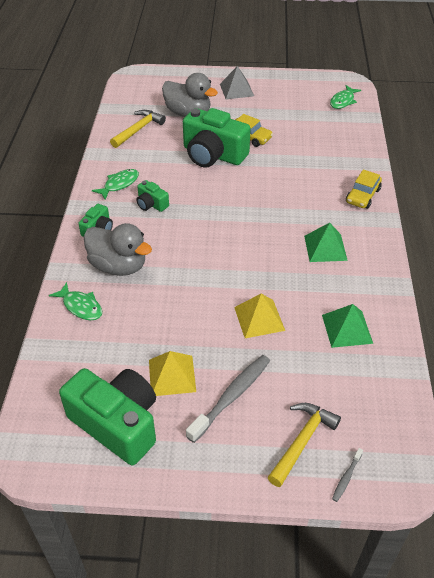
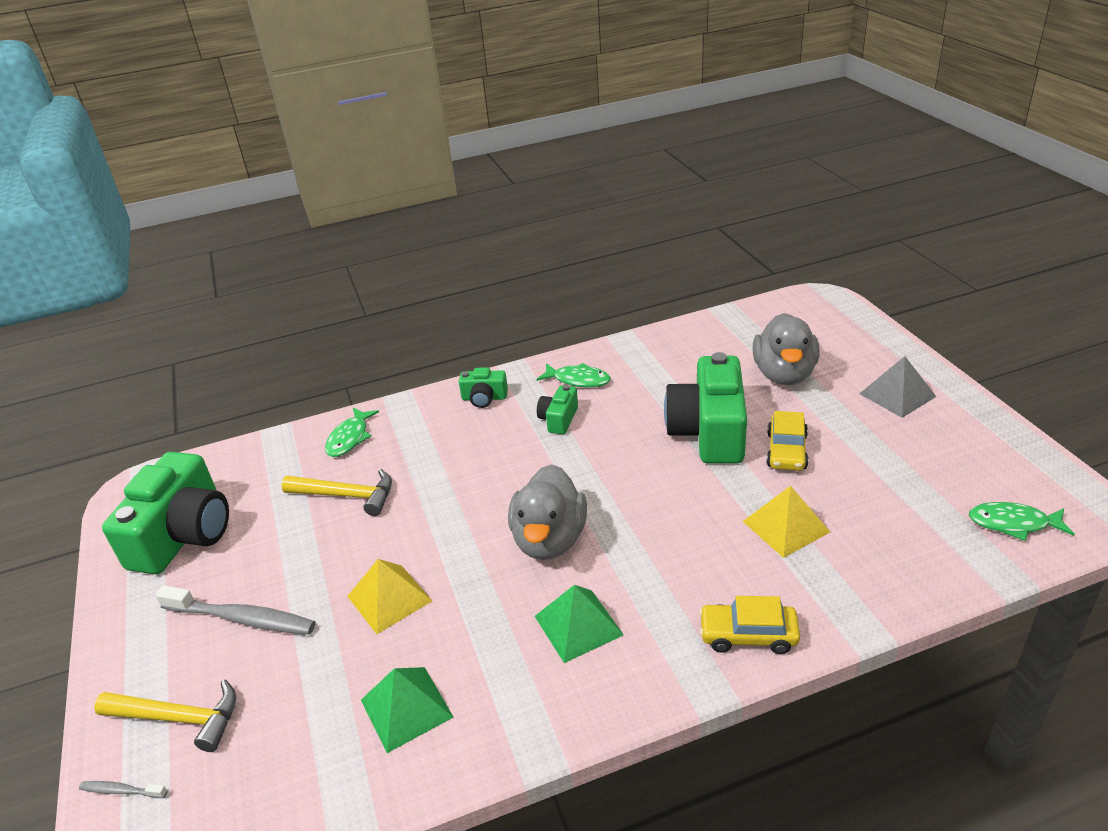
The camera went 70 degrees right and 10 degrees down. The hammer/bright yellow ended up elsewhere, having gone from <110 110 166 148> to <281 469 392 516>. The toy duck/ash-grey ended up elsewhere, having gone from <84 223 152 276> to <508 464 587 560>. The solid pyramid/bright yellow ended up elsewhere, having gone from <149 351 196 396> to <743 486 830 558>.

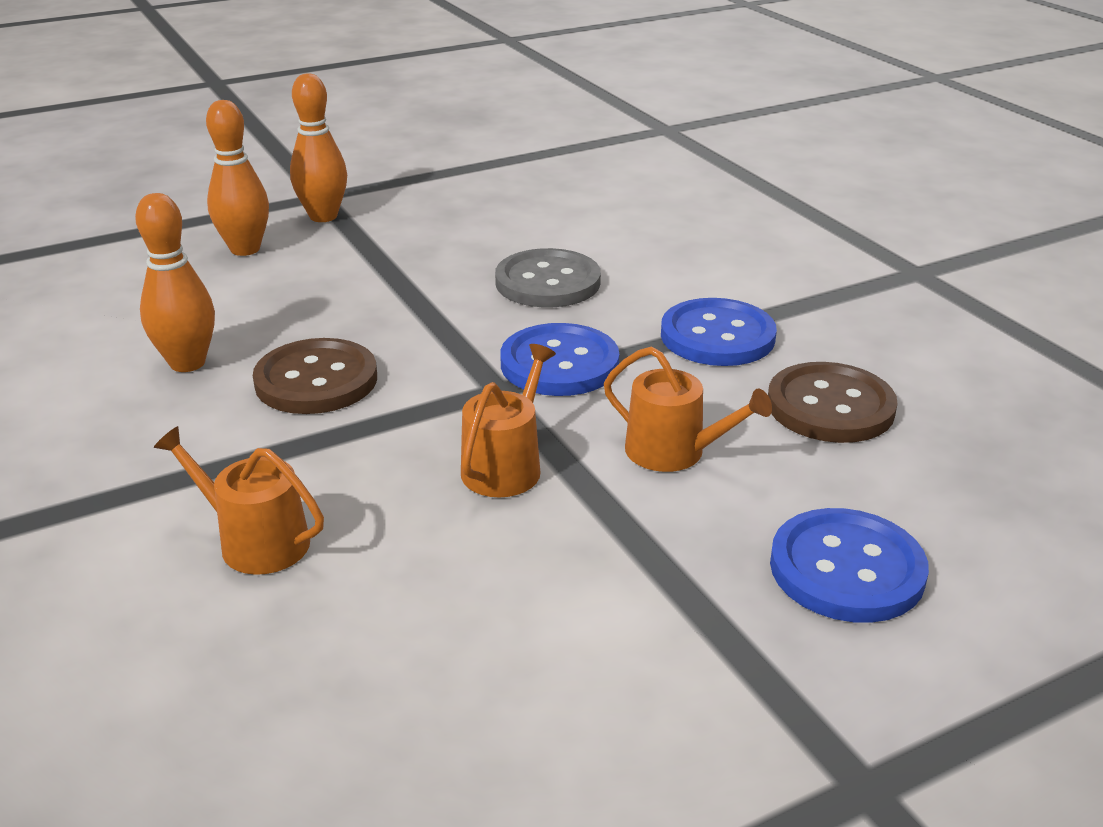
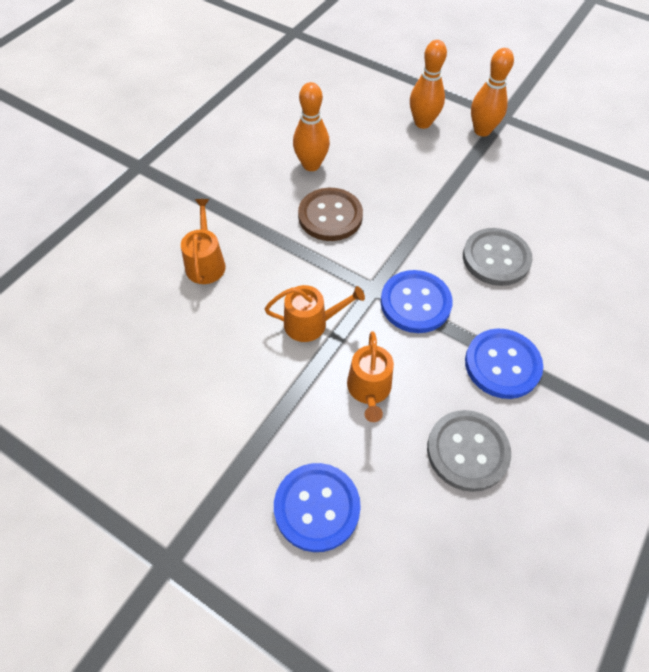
The camera went 60 degrees right and 25 degrees up. What was the sewing button/russet at <768 362 898 443> turned into the sewing button/ash-grey at <427 410 511 492>.

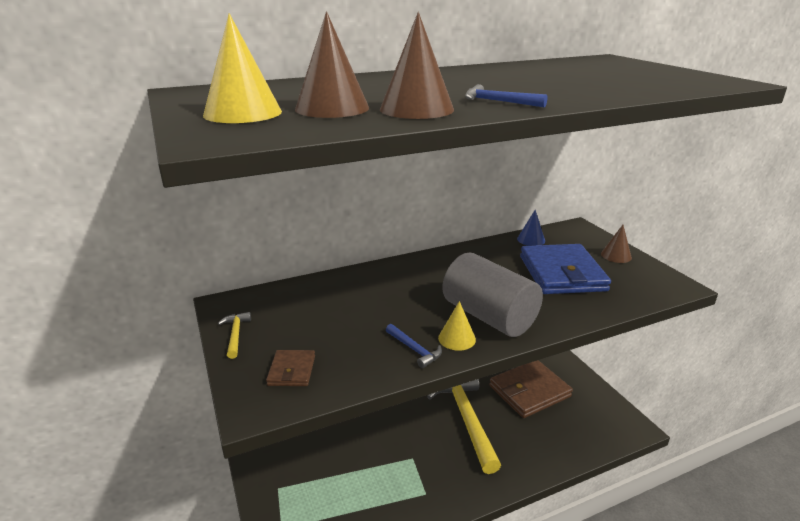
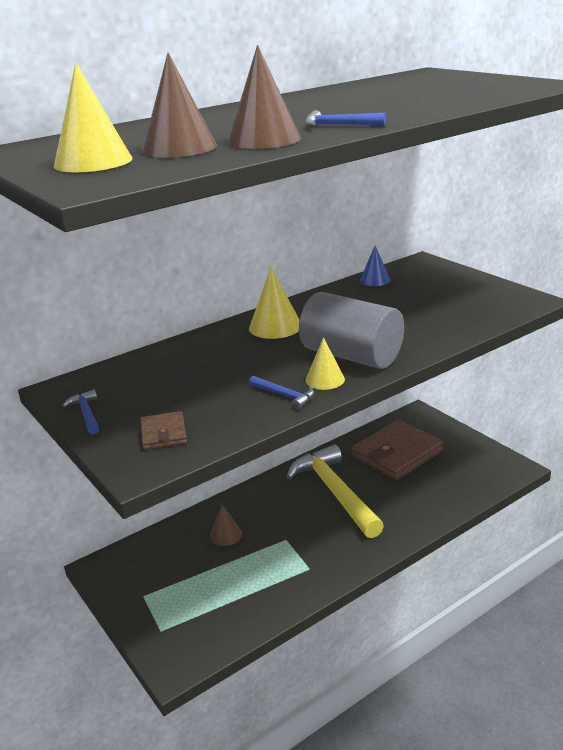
The camera went 10 degrees left and 0 degrees up. The solid cone/russet ended up elsewhere, having gone from <601 225 632 263> to <210 505 242 546>. The second view lost the card wallet/cobalt at <520 244 611 294>. What was the hammer/bright yellow at <218 312 251 359> turned into the hammer/cobalt at <62 389 99 435>. The second view gained the solid cone/bright yellow at <249 267 299 339>.

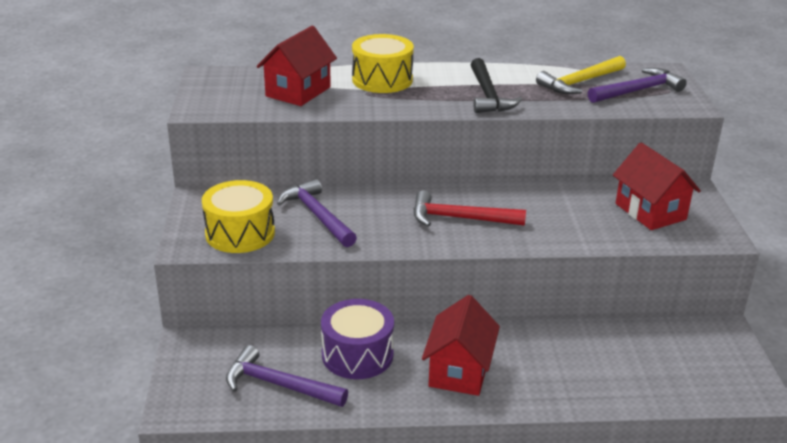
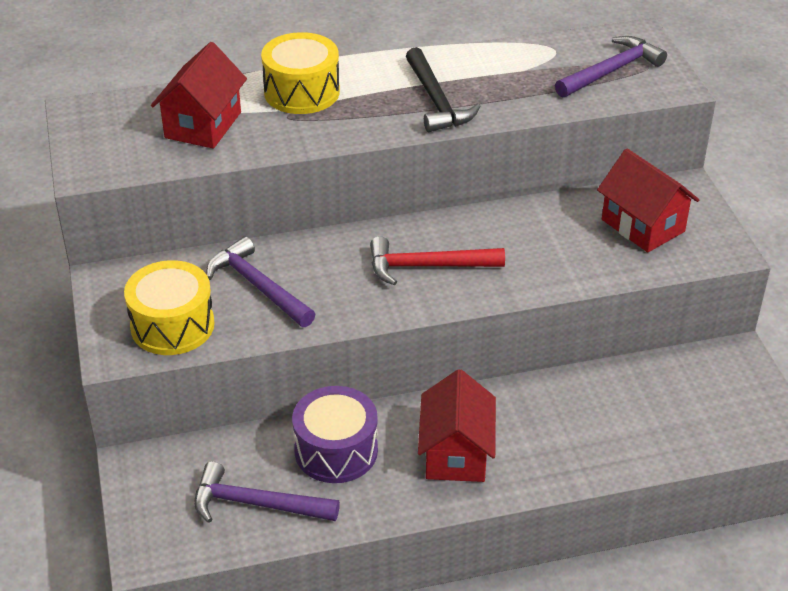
The camera went 10 degrees left and 10 degrees up. The second view lost the hammer/bright yellow at <536 56 626 94>.

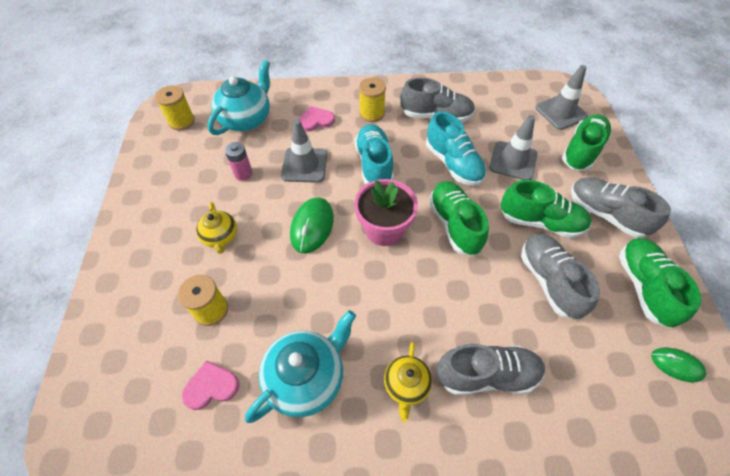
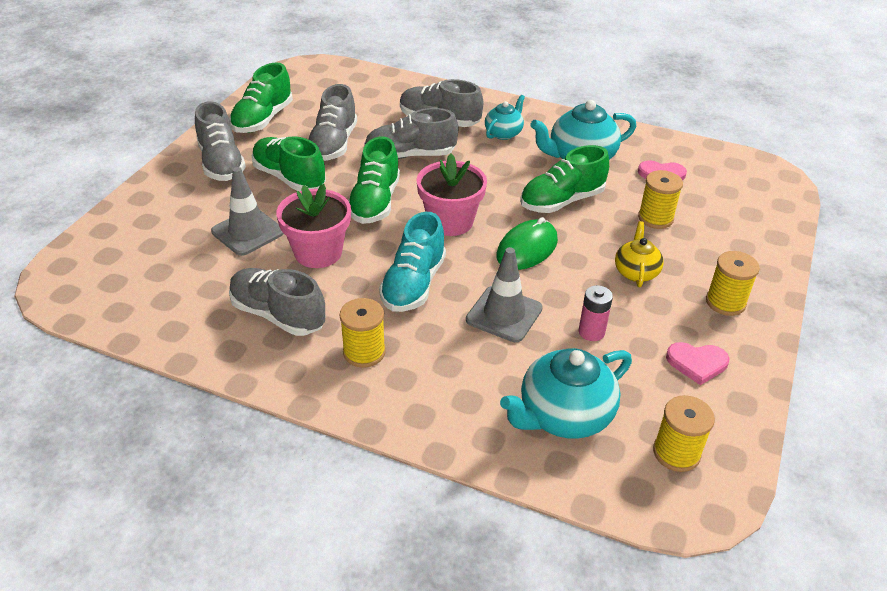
The camera went 155 degrees left and 15 degrees down. The second view lost the road cone/ash-grey at <535 65 588 130>. The heart shape/pink ended up elsewhere, having gone from <299 106 335 132> to <666 342 729 385>. Where the lace-up shoe/aqua stood at <426 112 486 186>, the plant pot/pink came to stand at <276 184 351 268>. The lace-up shoe/emerald ended up elsewhere, having gone from <562 114 612 171> to <520 145 609 213>. What was the tea pot/bright yellow at <384 342 432 422> turned into the tea pot/aqua at <485 95 525 140>. The second view lost the mouse/emerald at <651 347 706 382>. The second view gained the lace-up shoe/ash-grey at <364 108 458 159>. The second view gained the spool/bright yellow at <706 251 760 316>.

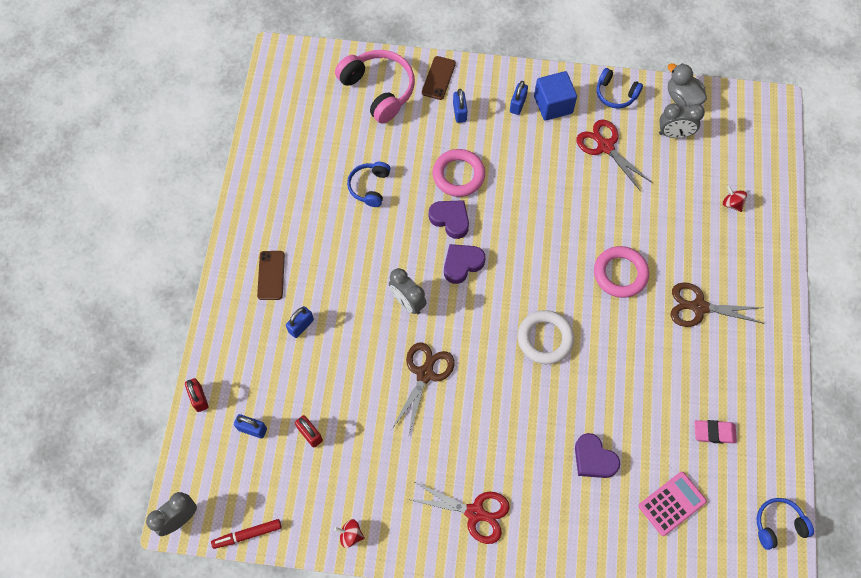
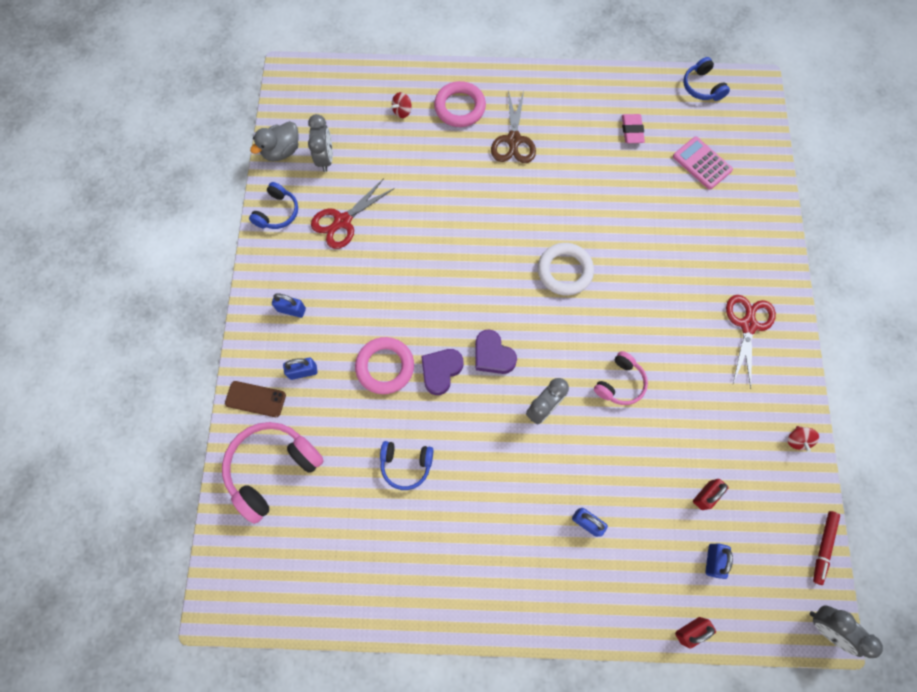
The camera went 95 degrees left and 5 degrees up. The second view lost the block/cobalt at <534 71 577 121>. The hoop/pink ended up elsewhere, having gone from <594 246 649 298> to <434 81 486 127>. The second view lost the smartphone/russet at <257 251 285 300>. Where the scissors/russet stood at <392 342 455 437>, the headphones/pink came to stand at <594 351 648 405>. The second view lost the heart shape/royal purple at <575 433 620 478>. The marker pen/red at <211 519 281 549> ended up facing another way, 45 degrees clockwise from before.

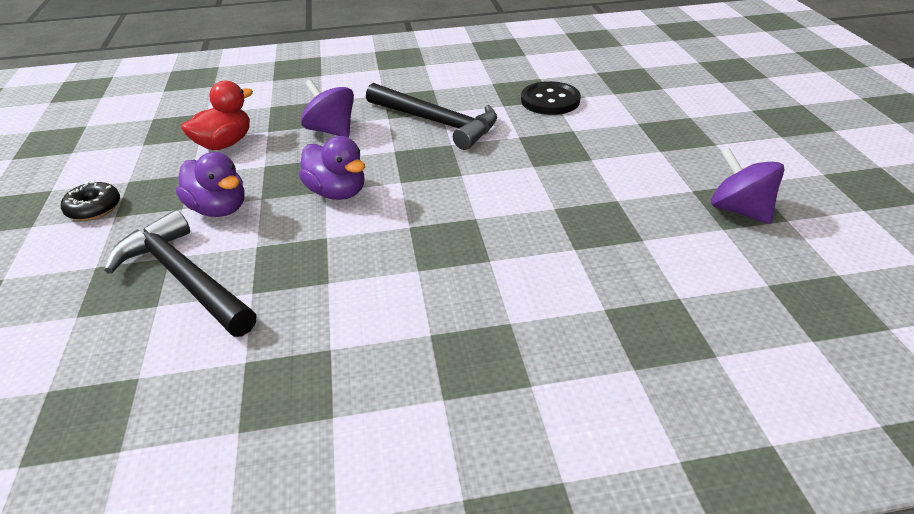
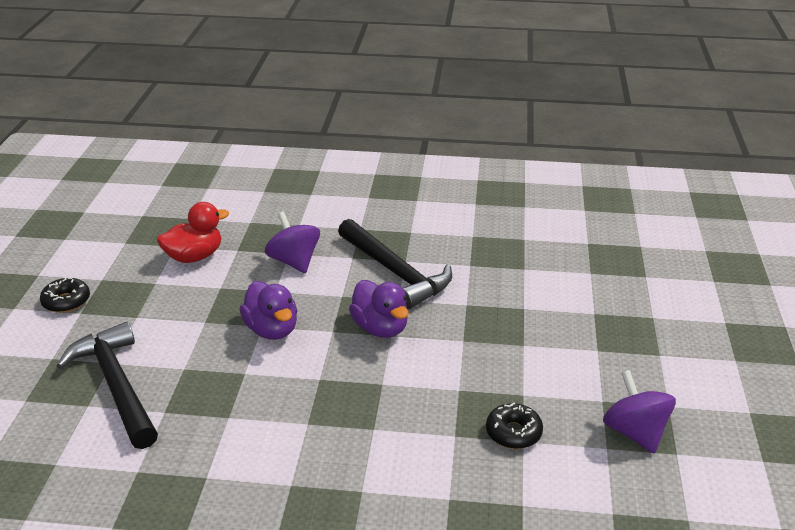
The camera went 15 degrees right and 5 degrees down. The second view lost the sewing button/black at <521 81 581 115>. The toy duck/royal purple ended up elsewhere, having gone from <176 152 244 217> to <349 280 409 338>. The second view gained the donut/black at <486 402 543 449>.

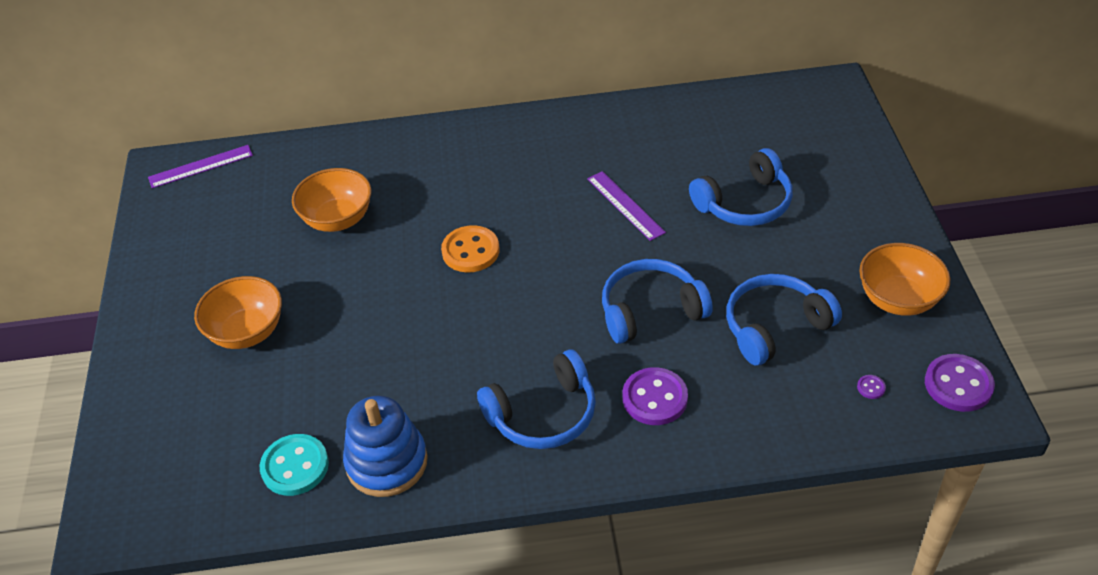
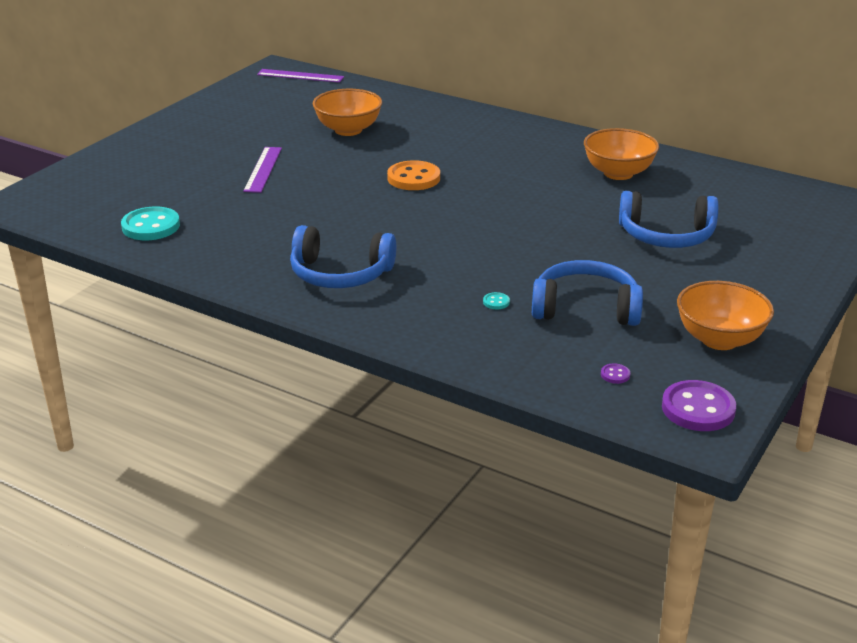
The camera went 35 degrees right and 15 degrees down. The measuring stick/royal purple ended up elsewhere, having gone from <587 171 666 241> to <243 147 282 193>. The second view lost the headphones/cobalt at <602 259 713 344>. The deep dish/bright orange ended up elsewhere, having gone from <194 276 282 349> to <584 128 659 180>. The second view lost the sewing button/royal purple at <622 367 688 425>. The second view lost the stacking rings/cobalt at <343 396 428 497>. The second view gained the sewing button/aqua at <483 292 510 309>.

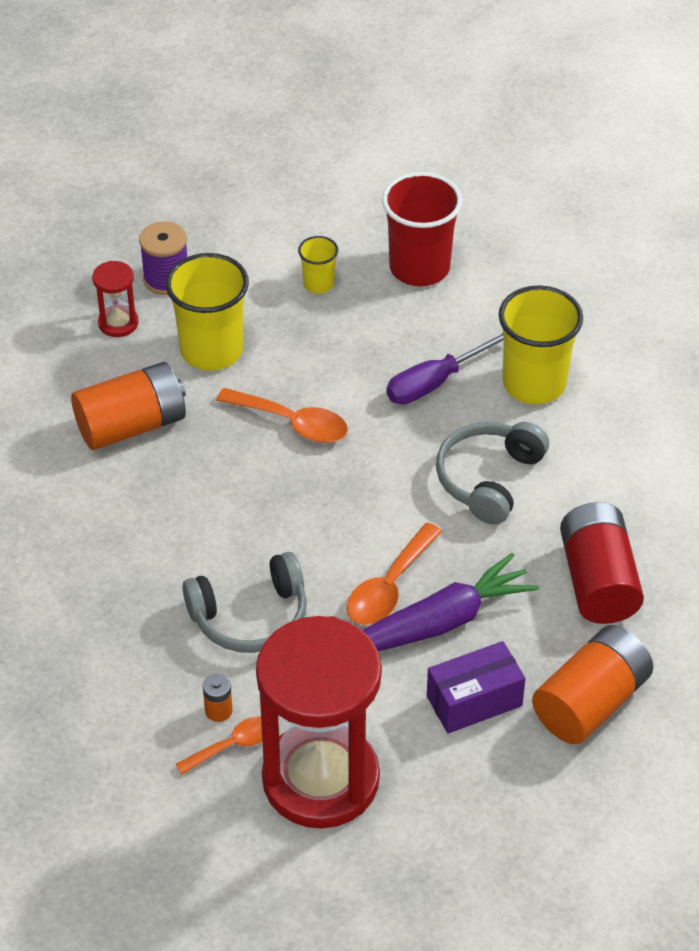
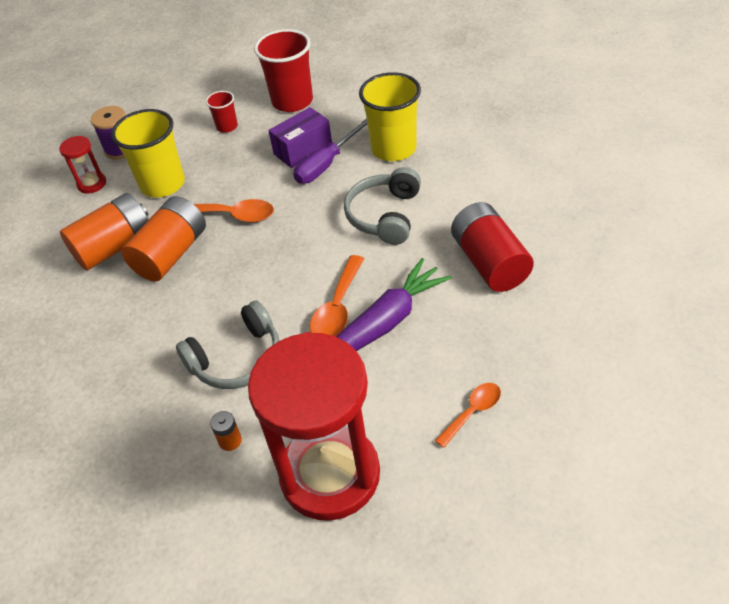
The camera went 10 degrees left and 0 degrees up. What was the tumbler/bright yellow at <298 236 338 294> turned into the tumbler/red at <206 91 238 133>. The AA battery/bright orange ended up elsewhere, having gone from <532 625 653 744> to <121 196 206 282>. The parcel/royal purple ended up elsewhere, having gone from <427 641 525 734> to <268 107 332 168>. The spoon/bright orange ended up elsewhere, having gone from <175 716 262 775> to <435 383 501 448>.

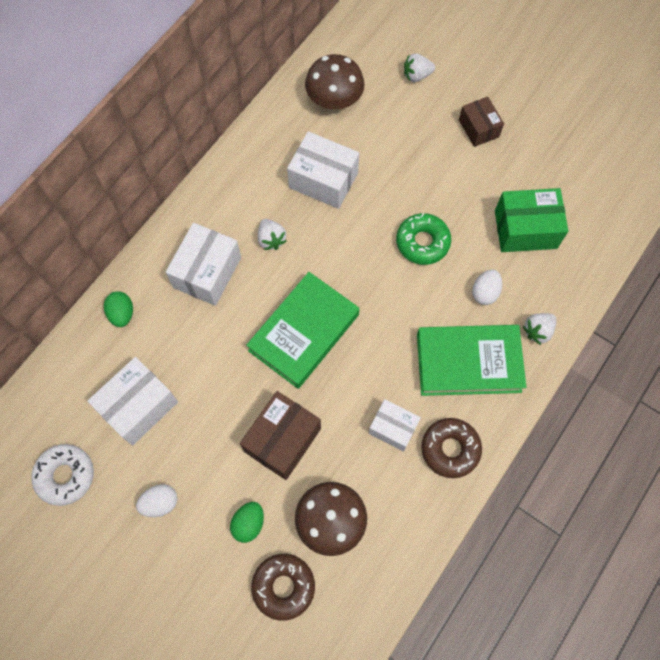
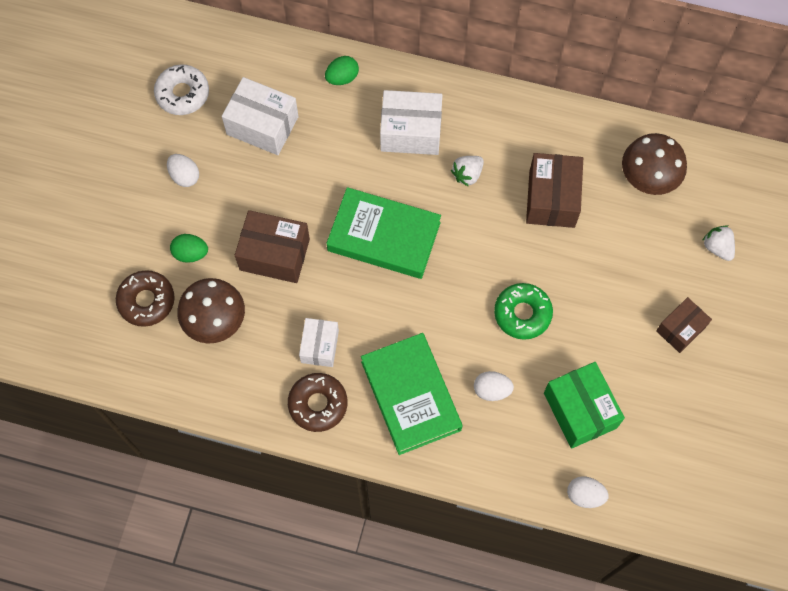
The camera went 70 degrees right and 0 degrees up. What was the parcel/pure white at <287 131 359 209> turned into the parcel/russet at <526 153 583 228>. The second view lost the toy strawberry/pure white at <523 313 556 345>. The second view gained the egg/pure white at <567 476 609 508>.

